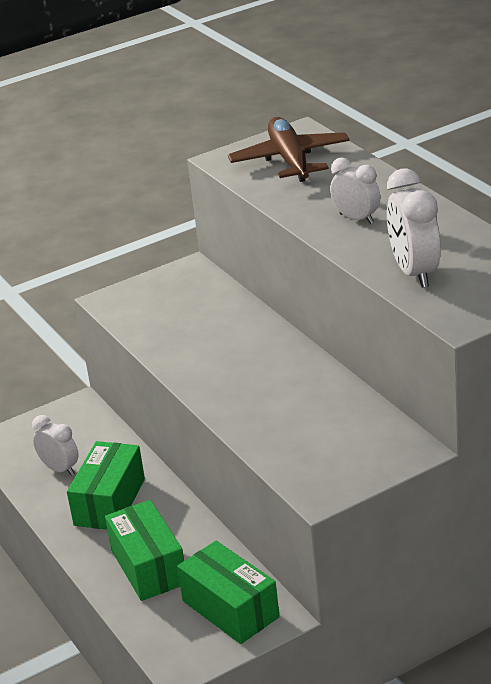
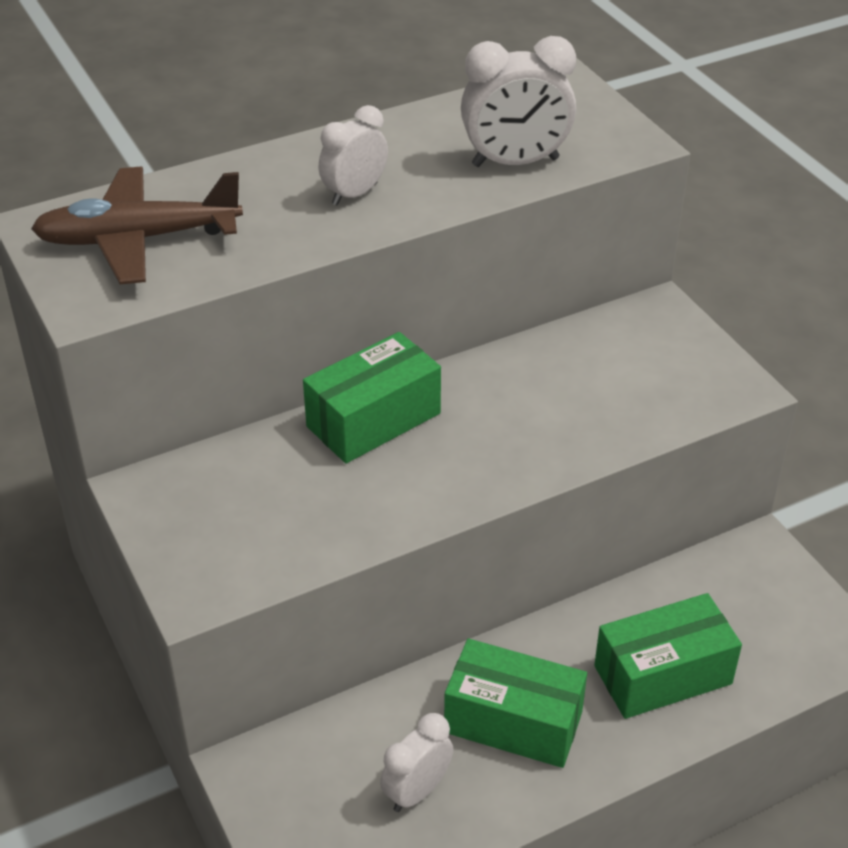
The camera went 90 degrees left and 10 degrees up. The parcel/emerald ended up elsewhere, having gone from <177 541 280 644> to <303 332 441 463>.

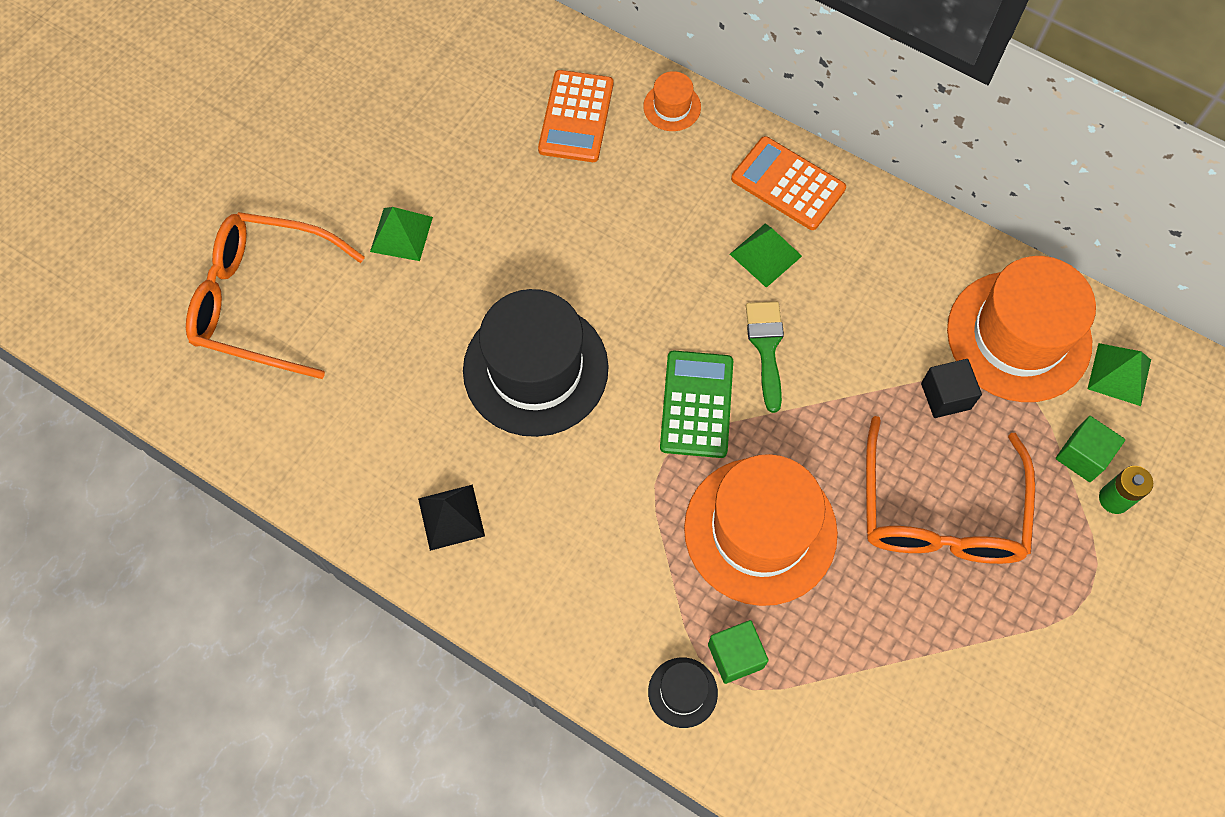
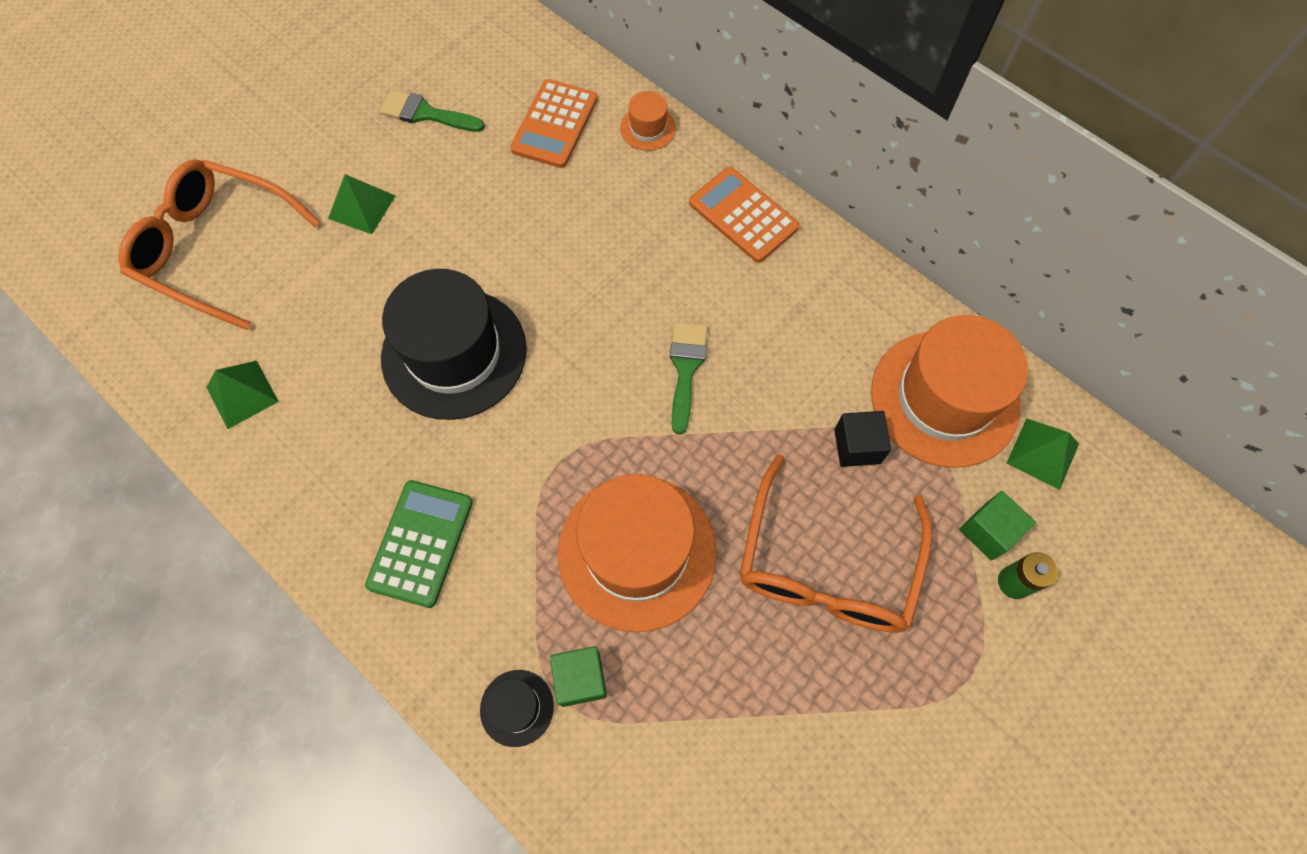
The camera went 10 degrees right and 0 degrees up. The solid pyramid/emerald ended up elsewhere, having gone from <730 223 802 288> to <206 361 279 429>. The pocket calculator/emerald ended up elsewhere, having gone from <660 350 733 458> to <365 480 473 608>. The second view lost the solid pyramid/black at <418 485 485 551>. The second view gained the paintbrush/emerald at <380 90 485 132>.

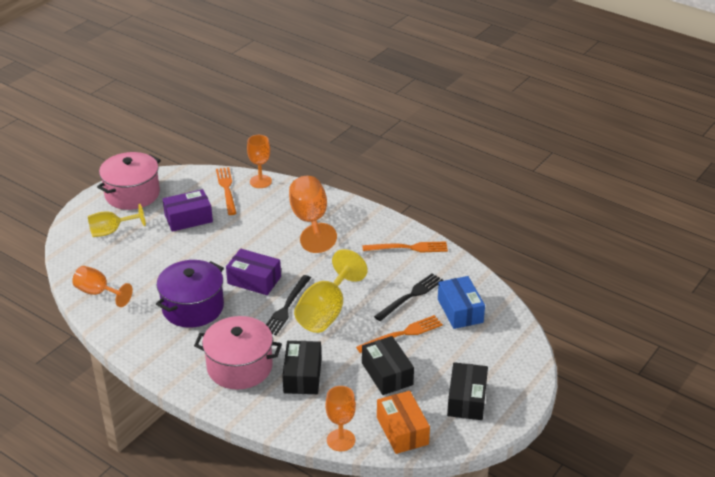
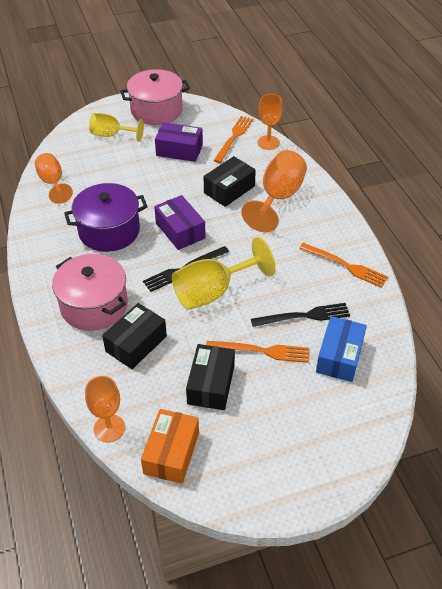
The camera went 35 degrees right and 10 degrees up. The parcel/black ended up elsewhere, having gone from <447 362 488 420> to <204 156 256 207>.

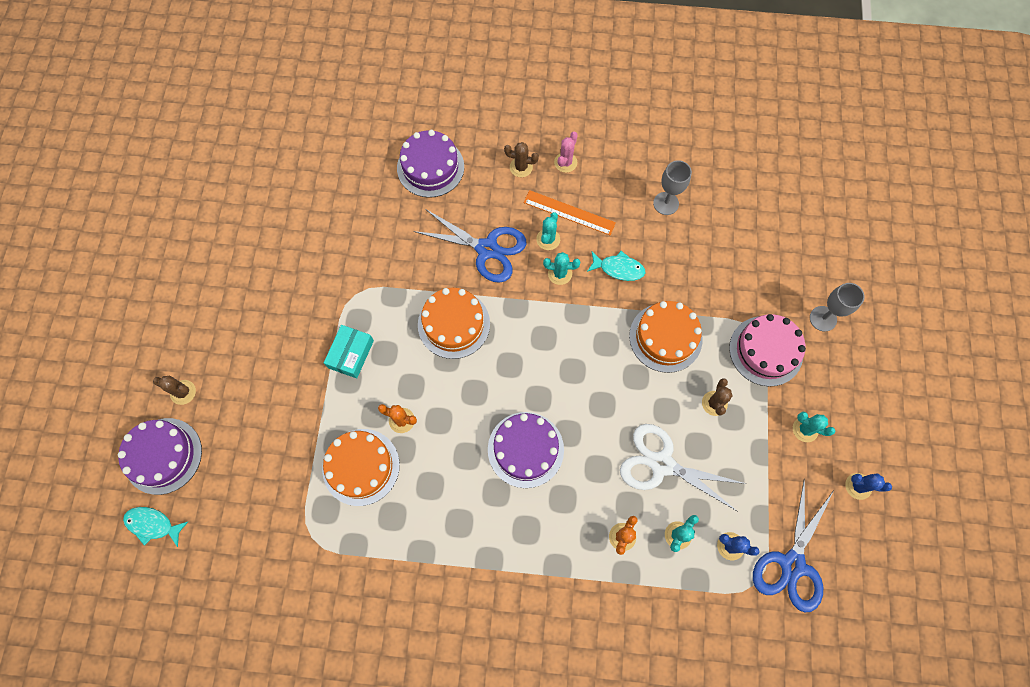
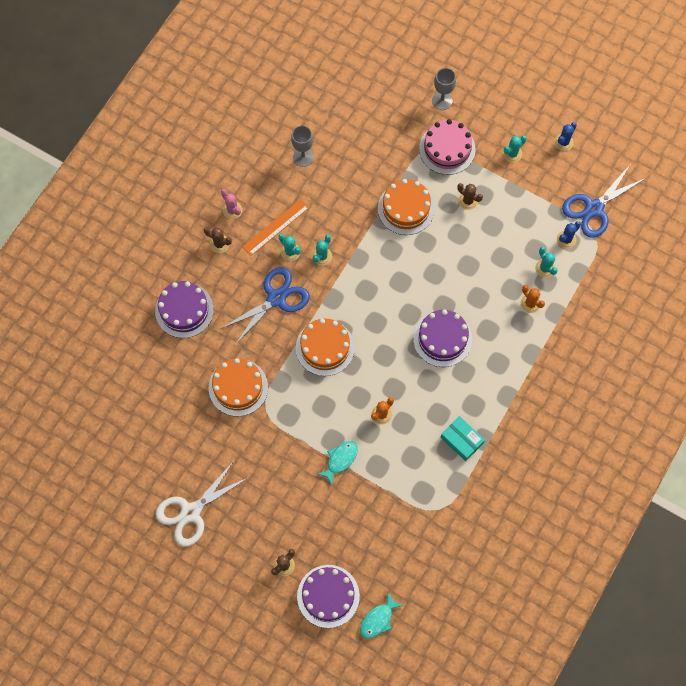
The camera went 65 degrees left and 0 degrees up. The saguaro cactus/russet at <504 142 539 177> ended up facing another way, 75 degrees clockwise from before. The fish figure/aqua ended up elsewhere, having gone from <587 251 645 281> to <317 441 358 485>. The parcel/aqua ended up elsewhere, having gone from <324 325 374 379> to <441 416 485 461>. The scissors/pure white ended up elsewhere, having gone from <620 424 746 512> to <156 461 249 547>. The layer cake/bright orange ended up elsewhere, having gone from <322 429 400 506> to <209 358 268 416>. The scissors/cobalt at <753 478 834 612> ended up facing another way, 90 degrees clockwise from before.

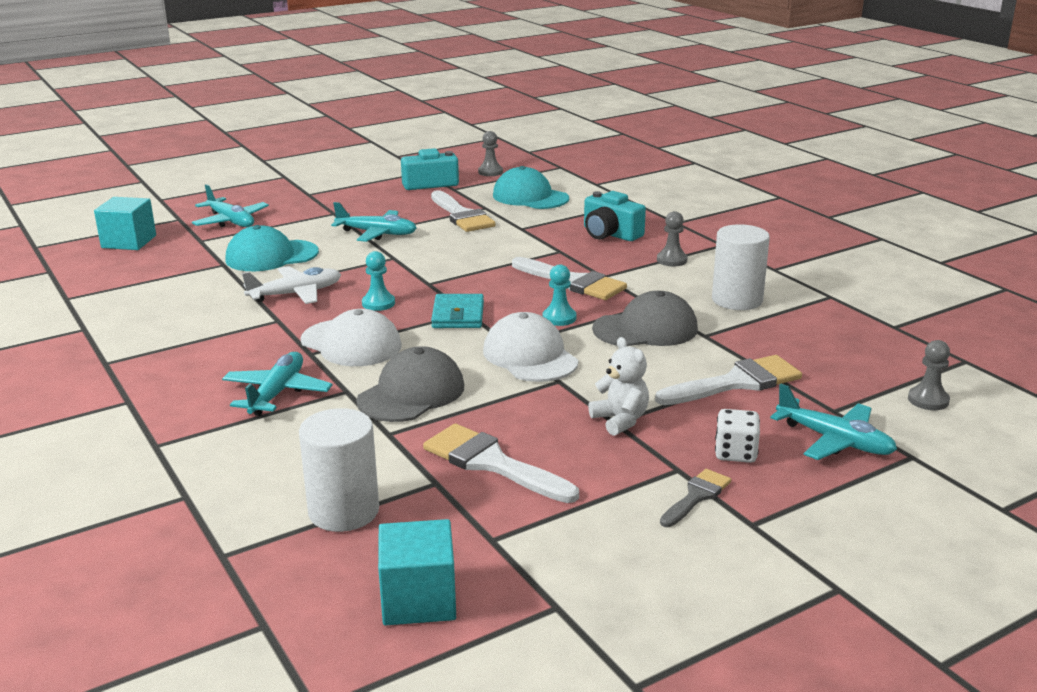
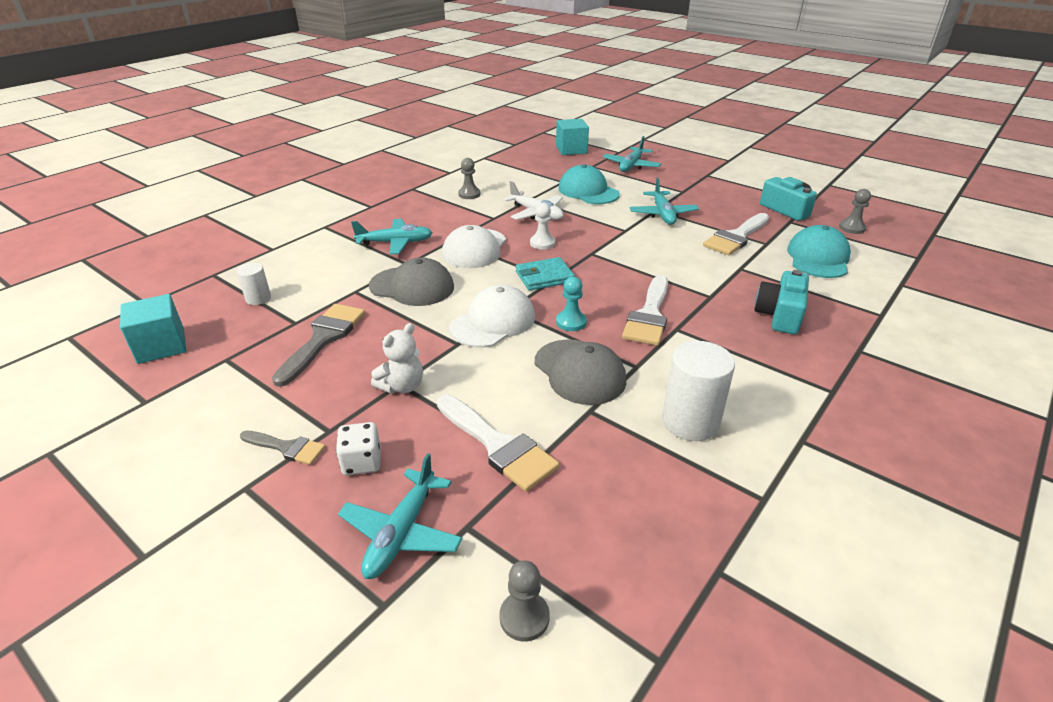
The camera went 70 degrees right and 10 degrees up. The chess pawn/ash-grey ended up elsewhere, having gone from <657 211 688 266> to <458 158 481 199>. What was the chess pawn/aqua at <362 251 395 311> turned into the chess pawn/pure white at <530 203 555 250>. The size of the solid cylinder/pure white at <299 408 379 532> changed by a factor of 0.55. What was the paintbrush/pure white at <423 424 579 503> turned into the paintbrush/ash-grey at <272 304 365 387>.

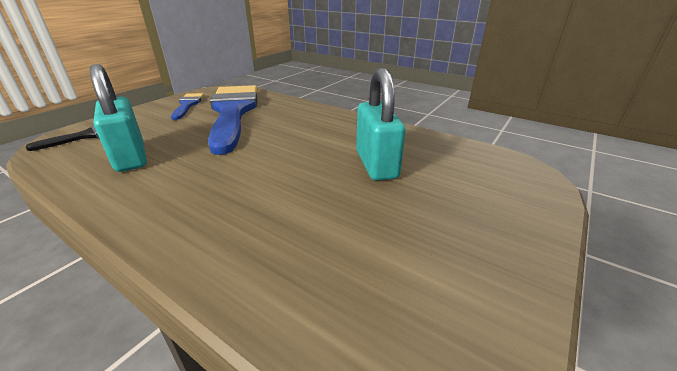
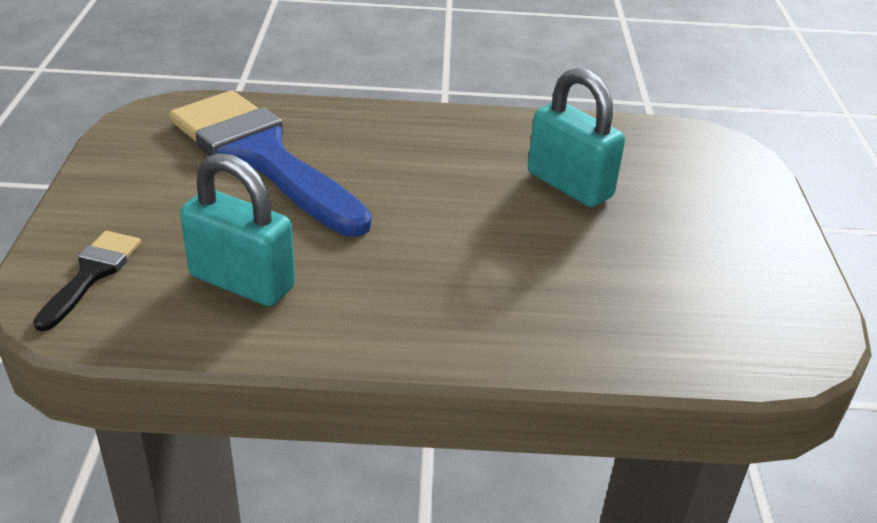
The camera went 35 degrees left and 5 degrees up. The second view lost the paintbrush/cobalt at <171 93 204 120>.

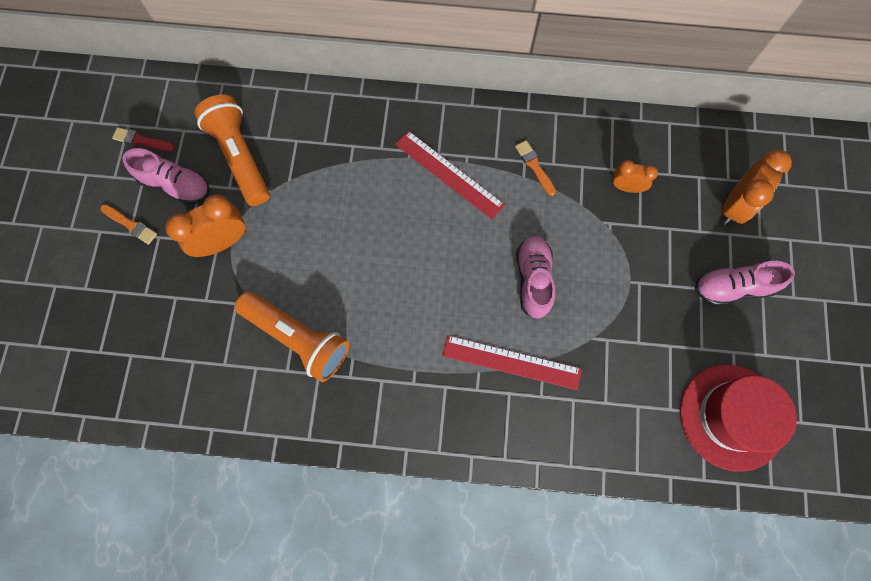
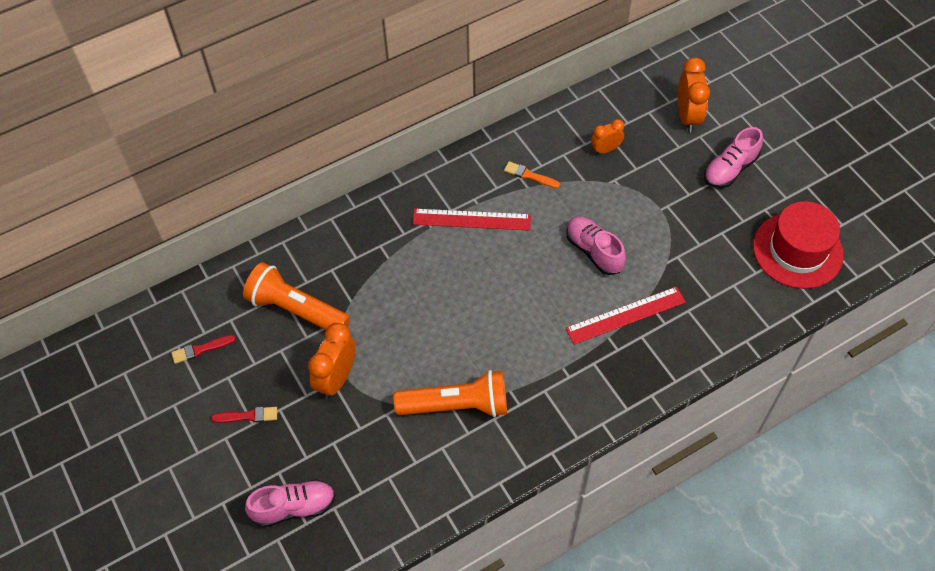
The camera went 35 degrees left and 15 degrees down. The lace-up shoe/pink ended up elsewhere, having gone from <122 148 210 205> to <245 479 335 527>. What was the paintbrush/bright orange at <100 204 157 245> turned into the paintbrush/red at <211 407 277 423>.

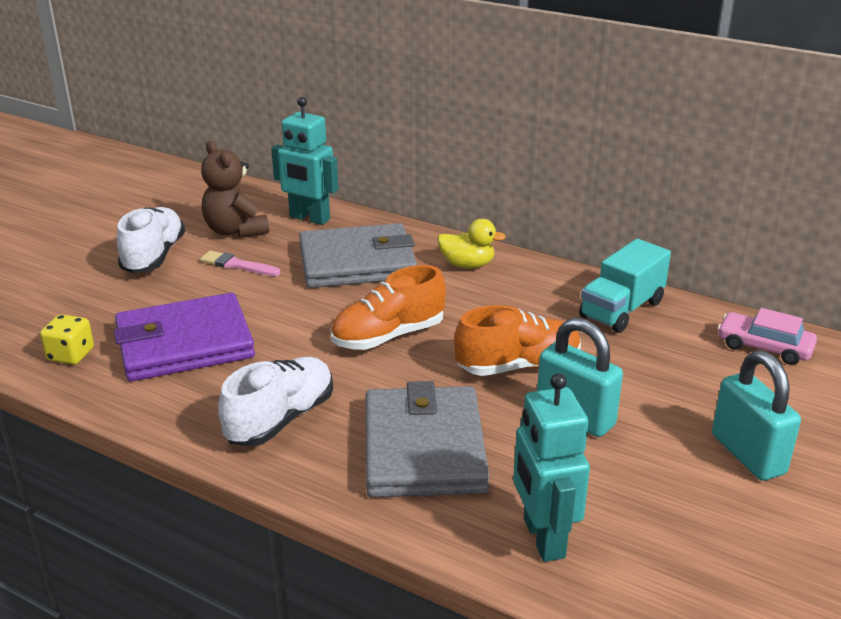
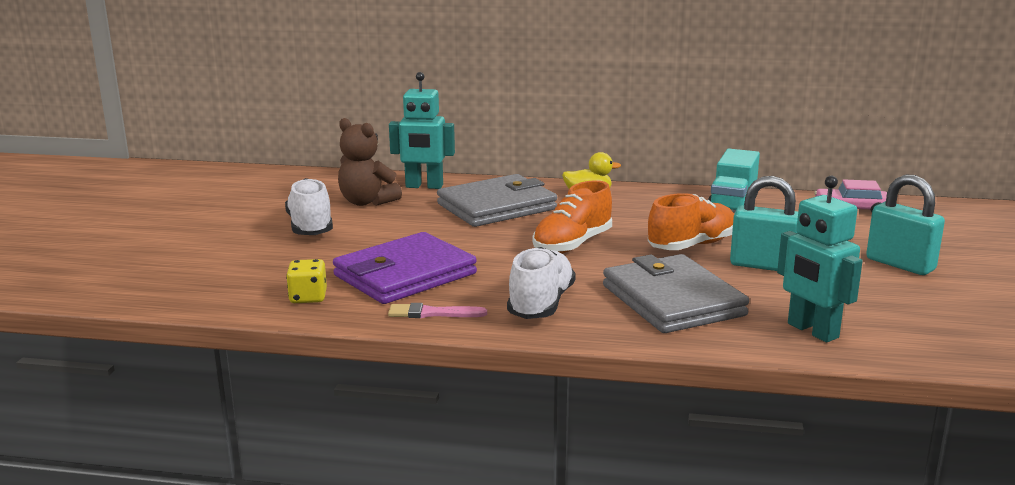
The camera went 20 degrees left and 10 degrees down. The paintbrush/pink ended up elsewhere, having gone from <200 251 281 276> to <388 303 487 318>.

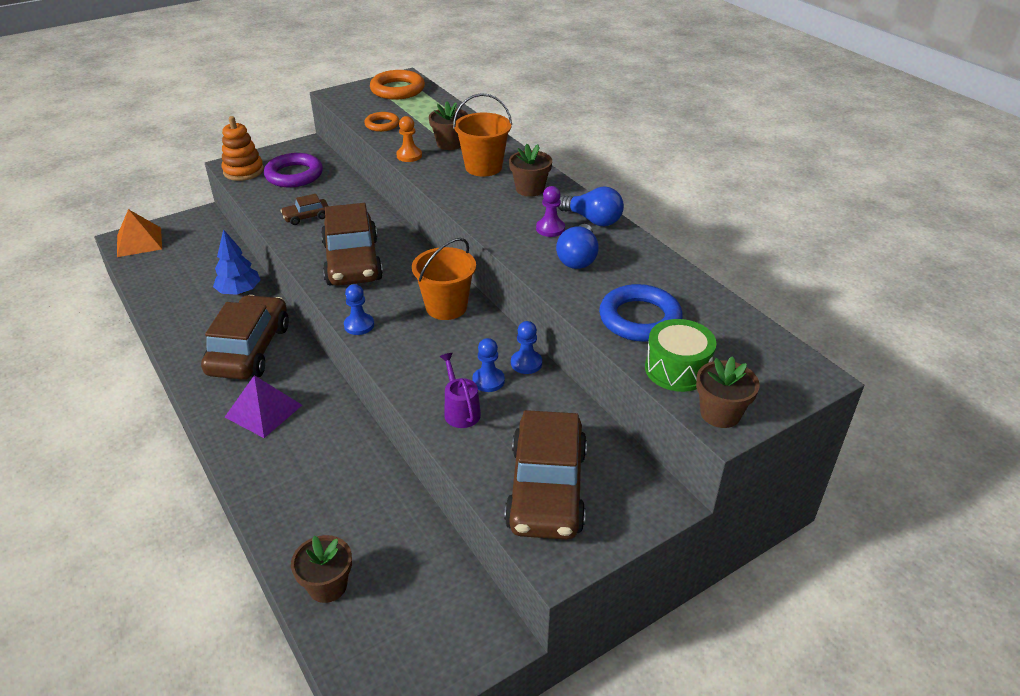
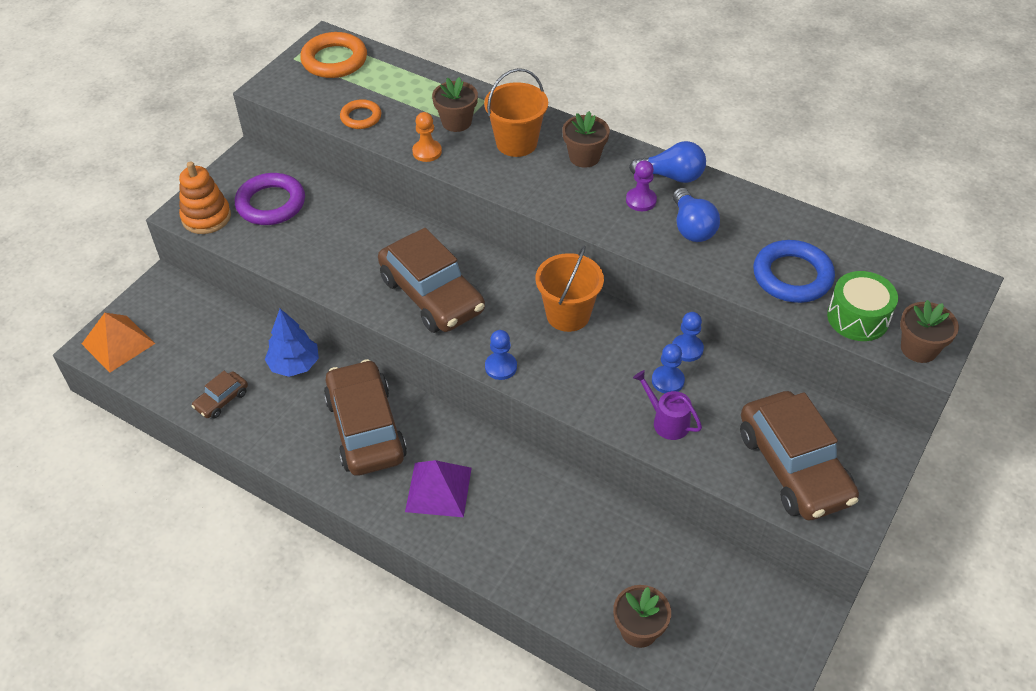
The camera went 25 degrees left and 10 degrees up. The toy car/russet ended up elsewhere, having gone from <280 194 328 225> to <192 371 248 419>.

